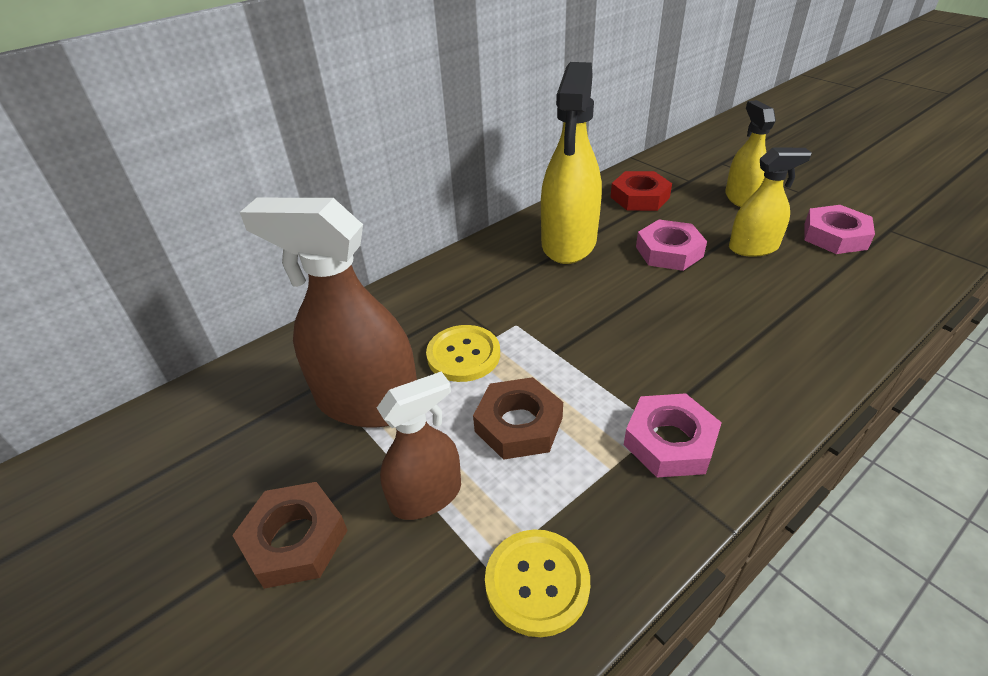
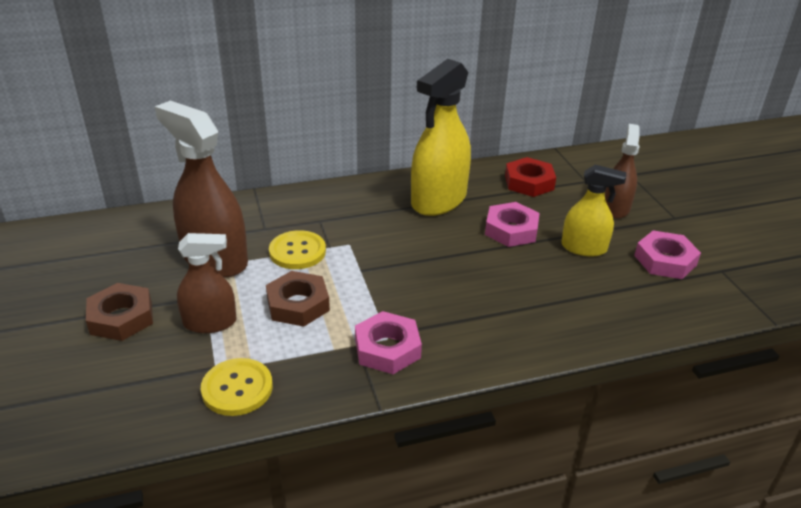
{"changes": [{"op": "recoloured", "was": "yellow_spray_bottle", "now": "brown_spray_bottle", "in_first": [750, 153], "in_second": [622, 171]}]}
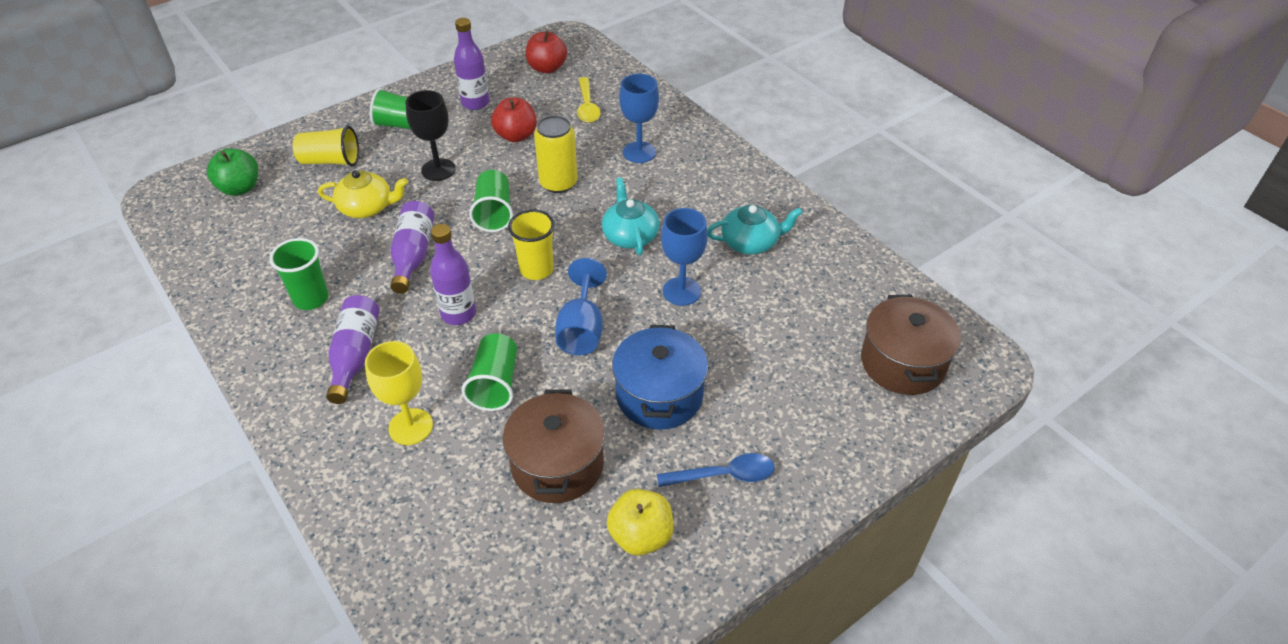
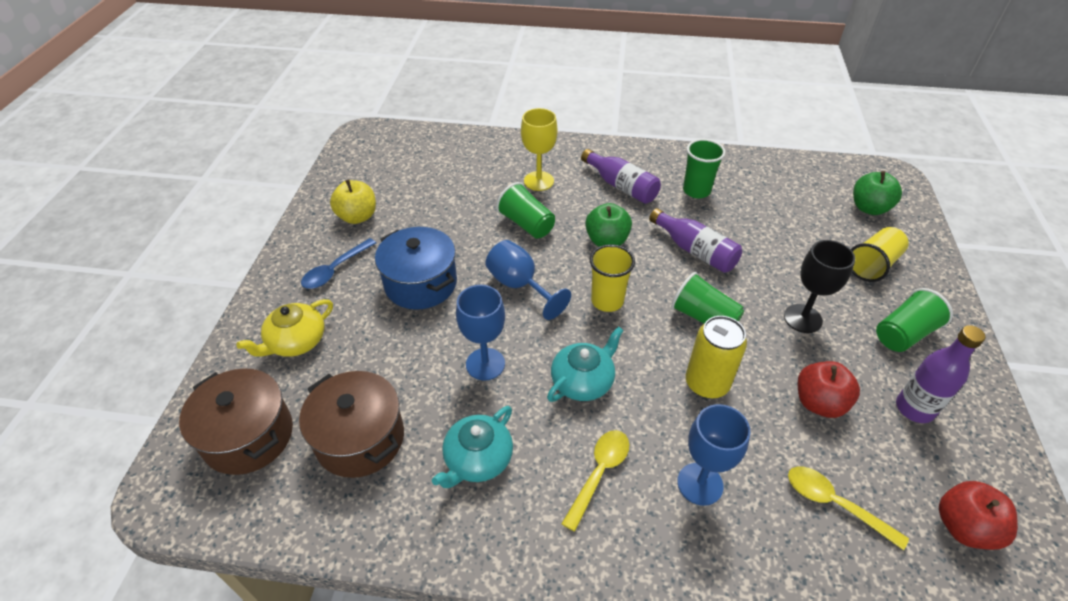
{"changes": [{"op": "moved", "was": "yellow_teapot", "in_first": [363, 194], "in_second": [284, 328]}, {"op": "moved", "was": "brown_pot", "in_first": [554, 446], "in_second": [351, 424]}, {"op": "turned", "was": "turquoise_teapot", "in_first": [631, 216], "in_second": [585, 364], "clockwise": -75}, {"op": "added", "now": "yellow_spoon", "in_second": [595, 481]}, {"op": "replaced", "was": "purple_bottle", "now": "green_apple", "in_first": [453, 274], "in_second": [608, 225]}]}
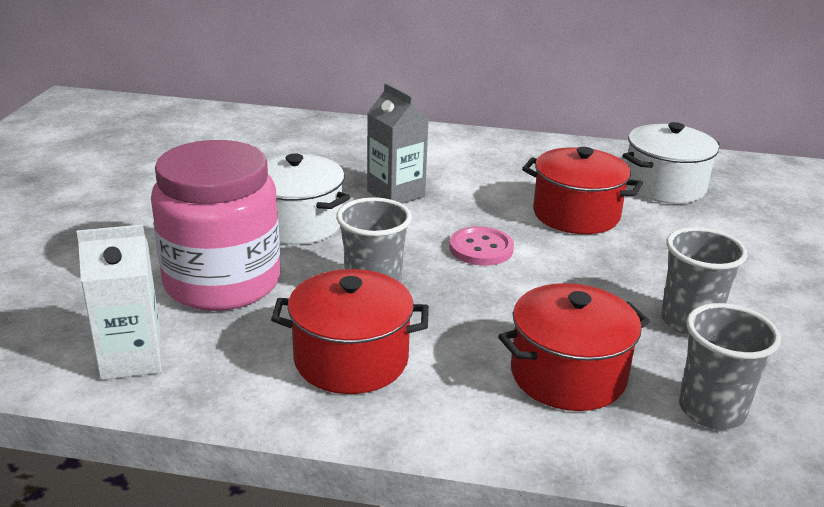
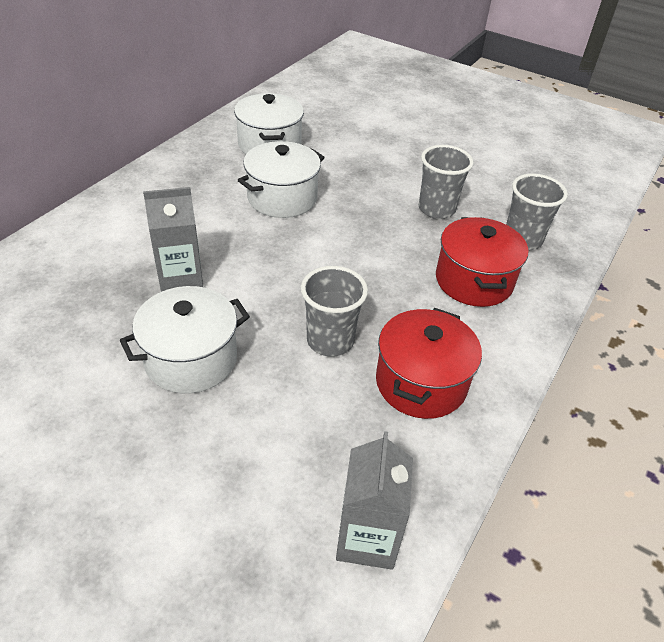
{"changes": [{"op": "recoloured", "was": "red_pot", "now": "white_pot", "in_first": [582, 190], "in_second": [281, 179]}, {"op": "recoloured", "was": "white_carton", "now": "grey_carton", "in_first": [119, 302], "in_second": [374, 500]}, {"op": "removed", "was": "pink_jar", "in_first": [215, 225]}, {"op": "removed", "was": "pink_button", "in_first": [481, 246]}]}
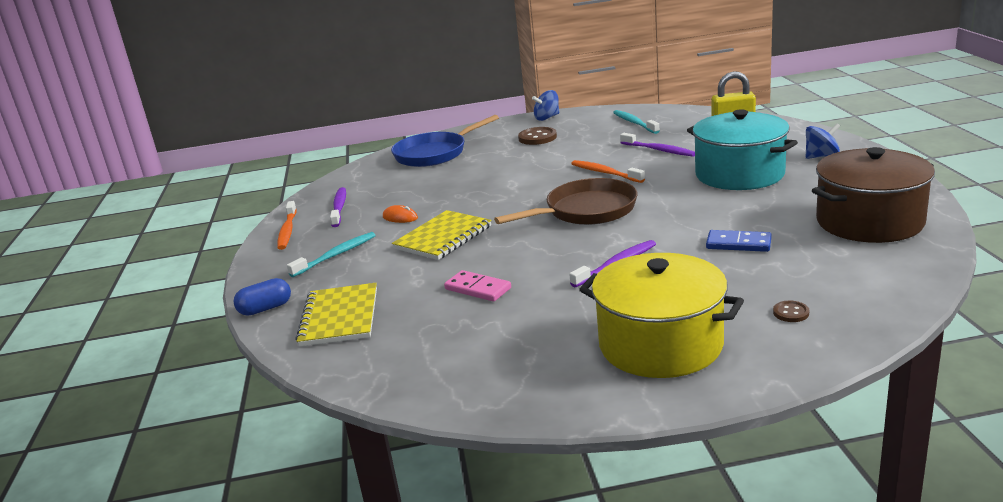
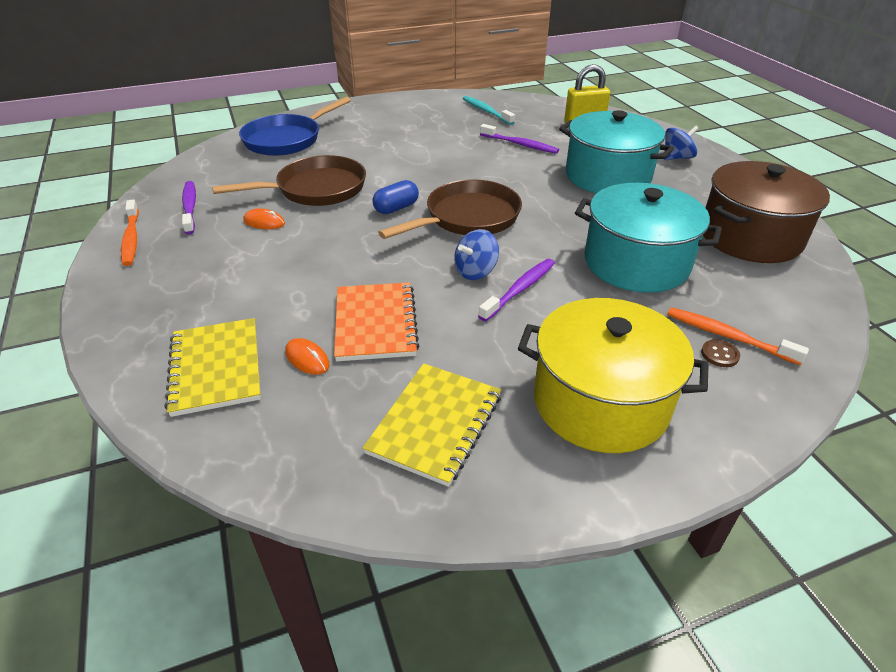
{"changes": [{"op": "added", "now": "brown_pan", "in_second": [289, 180]}, {"op": "added", "now": "orange_mouse", "in_second": [307, 356]}, {"op": "replaced", "was": "pink_domino", "now": "orange_notebook", "in_first": [477, 286], "in_second": [376, 321]}, {"op": "moved", "was": "yellow_notebook", "in_first": [442, 235], "in_second": [432, 425]}, {"op": "moved", "was": "blue_capsule", "in_first": [262, 297], "in_second": [395, 197]}, {"op": "moved", "was": "blue_spinning_top", "in_first": [545, 105], "in_second": [476, 254]}, {"op": "replaced", "was": "blue_domino", "now": "turquoise_pot", "in_first": [739, 241], "in_second": [648, 238]}, {"op": "moved", "was": "orange_toothbrush", "in_first": [608, 171], "in_second": [738, 336]}, {"op": "removed", "was": "turquoise_toothbrush", "in_first": [331, 254]}, {"op": "removed", "was": "brown_button", "in_first": [537, 136]}]}
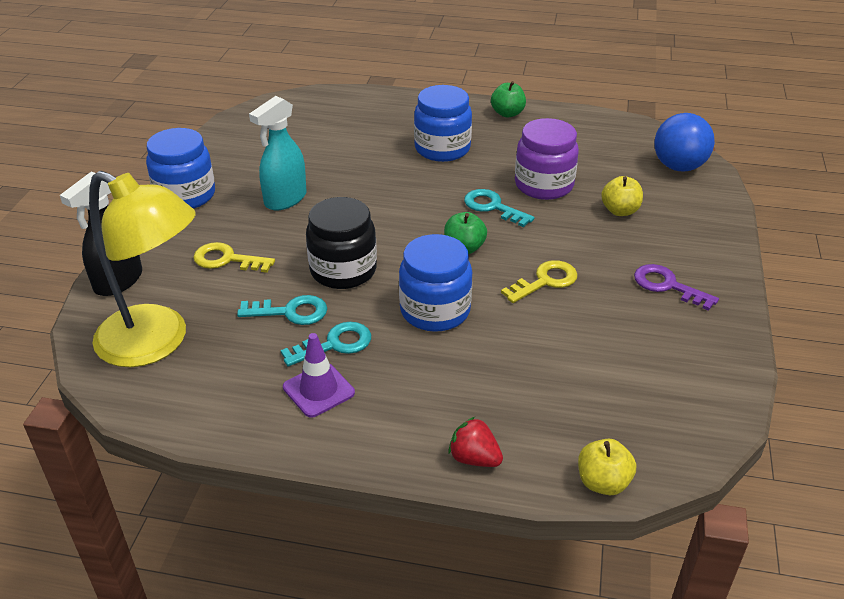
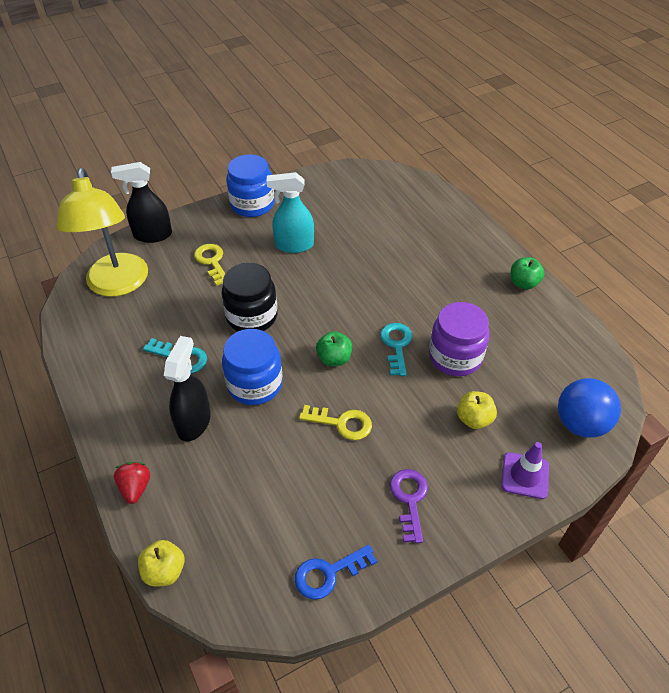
{"changes": [{"op": "added", "now": "black_spray_bottle", "in_second": [187, 388]}, {"op": "added", "now": "blue_key", "in_second": [336, 572]}, {"op": "moved", "was": "purple_traffic_cone", "in_first": [319, 375], "in_second": [525, 470]}, {"op": "removed", "was": "turquoise_key", "in_first": [282, 310]}, {"op": "removed", "was": "blue_jar", "in_first": [443, 123]}]}
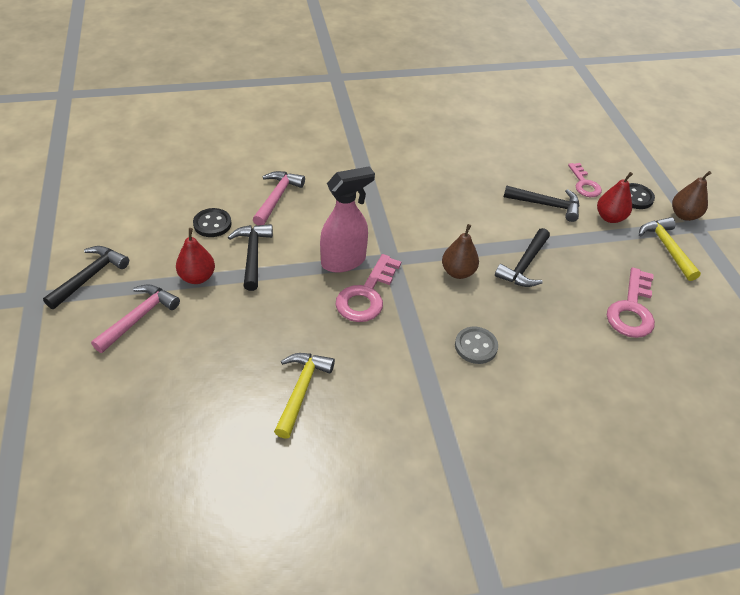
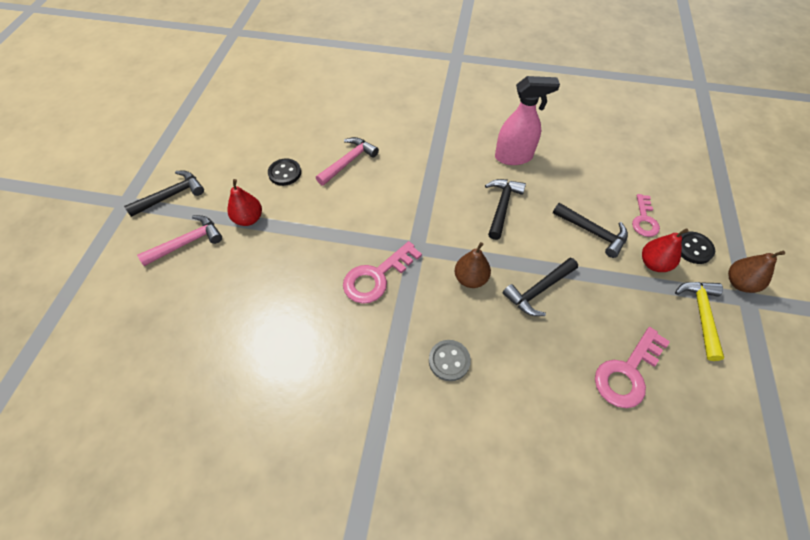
{"changes": [{"op": "moved", "was": "black_hammer", "in_first": [250, 257], "in_second": [505, 209]}, {"op": "moved", "was": "pink_spray_bottle", "in_first": [347, 219], "in_second": [527, 120]}, {"op": "removed", "was": "yellow_hammer", "in_first": [304, 396]}]}
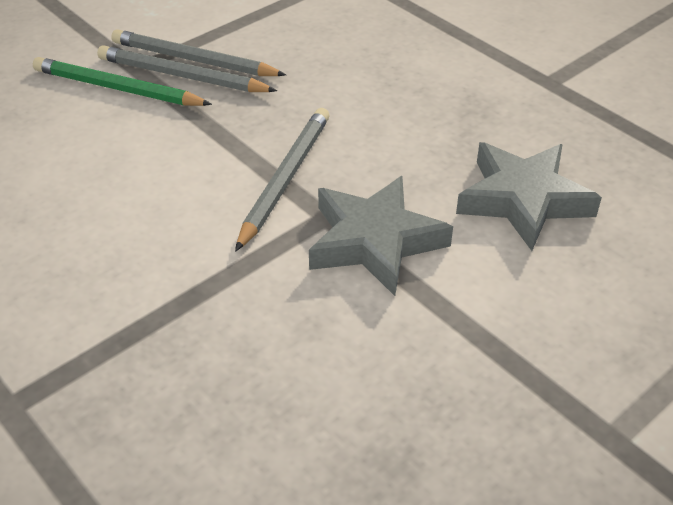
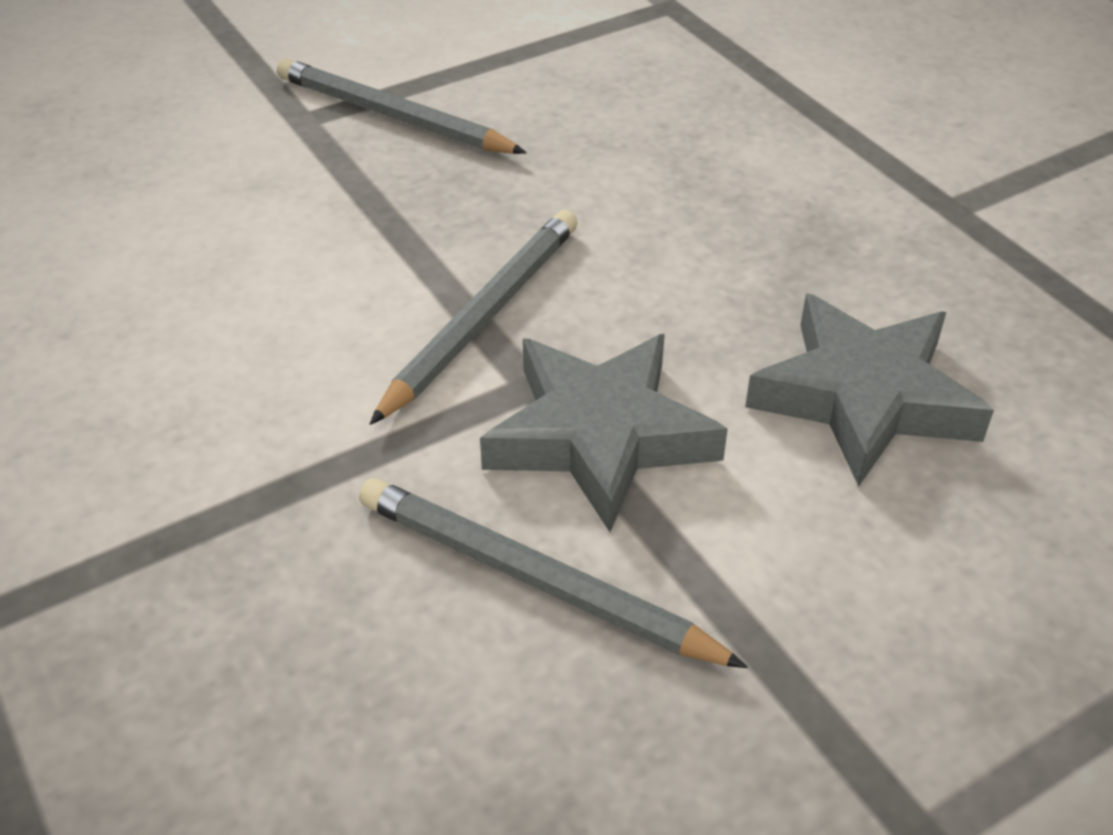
{"changes": [{"op": "moved", "was": "grey_pencil", "in_first": [187, 68], "in_second": [553, 573]}, {"op": "removed", "was": "green_pencil", "in_first": [122, 81]}]}
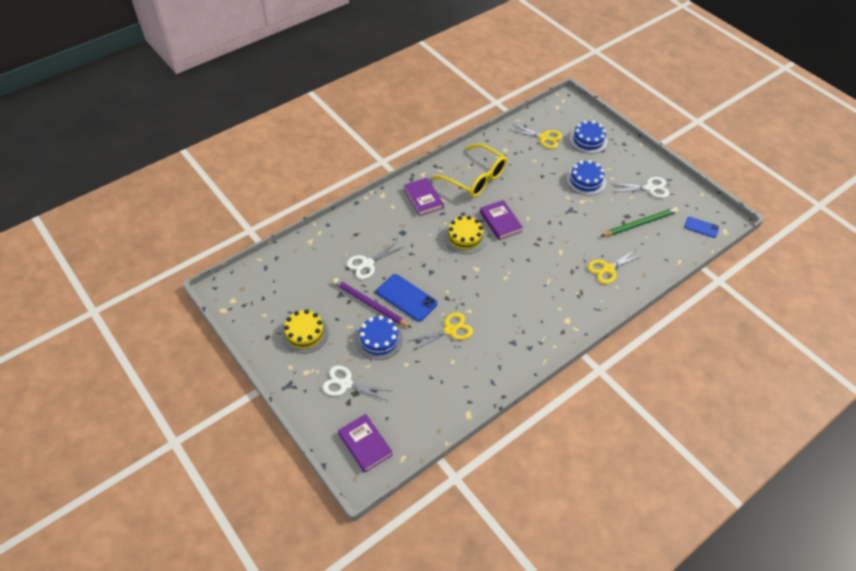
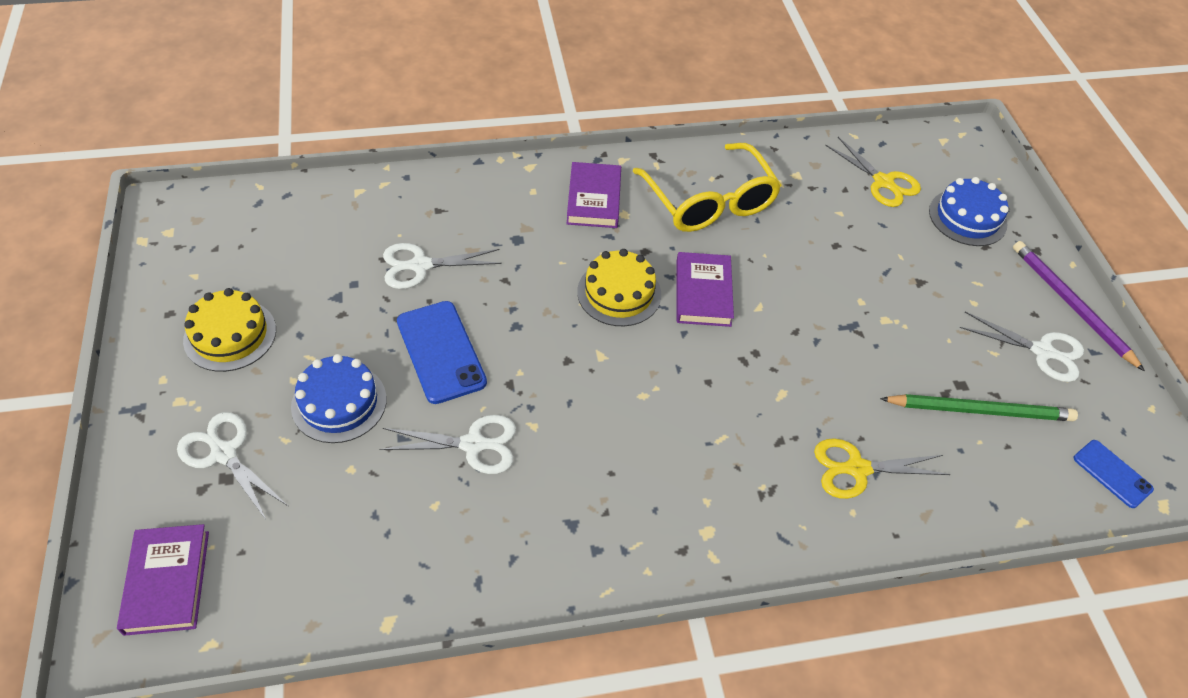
{"changes": [{"op": "recoloured", "was": "yellow_scissors", "now": "white_scissors", "in_first": [441, 331], "in_second": [447, 444]}, {"op": "moved", "was": "purple_pencil", "in_first": [372, 303], "in_second": [1079, 306]}, {"op": "removed", "was": "blue_cake", "in_first": [586, 177]}]}
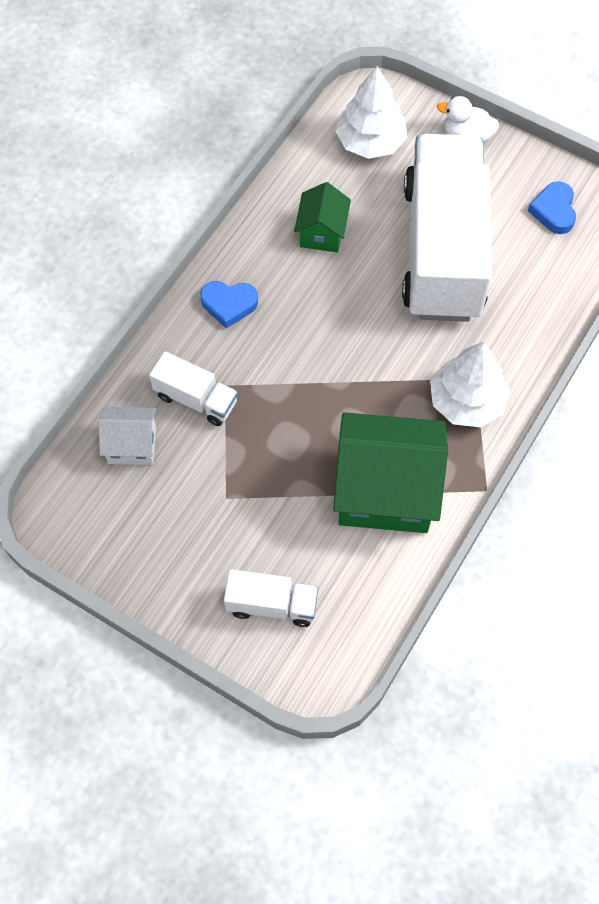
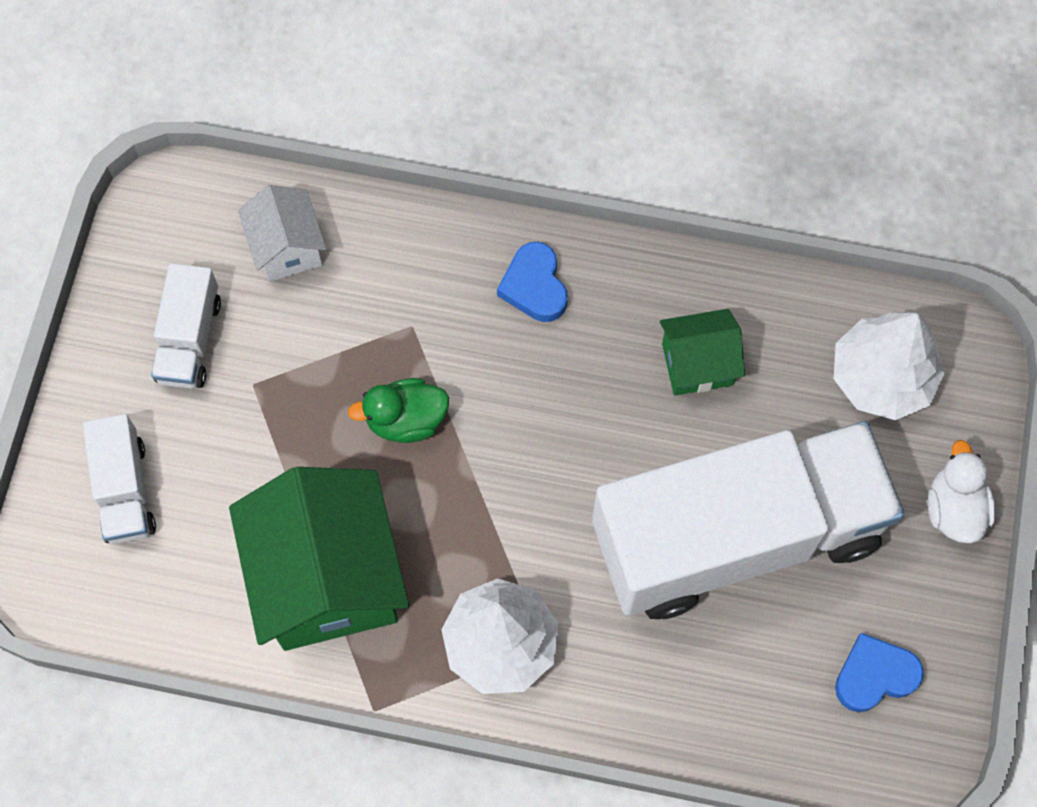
{"changes": [{"op": "moved", "was": "white_truck", "in_first": [193, 388], "in_second": [186, 326]}, {"op": "added", "now": "green_duck", "in_second": [398, 410]}]}
